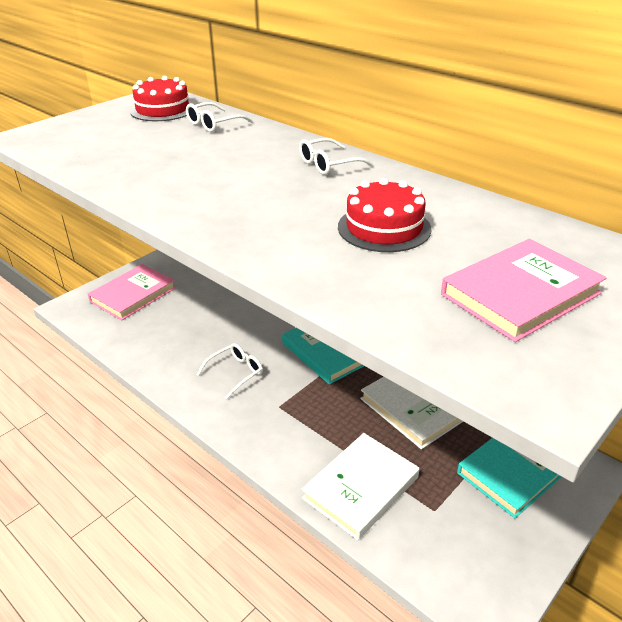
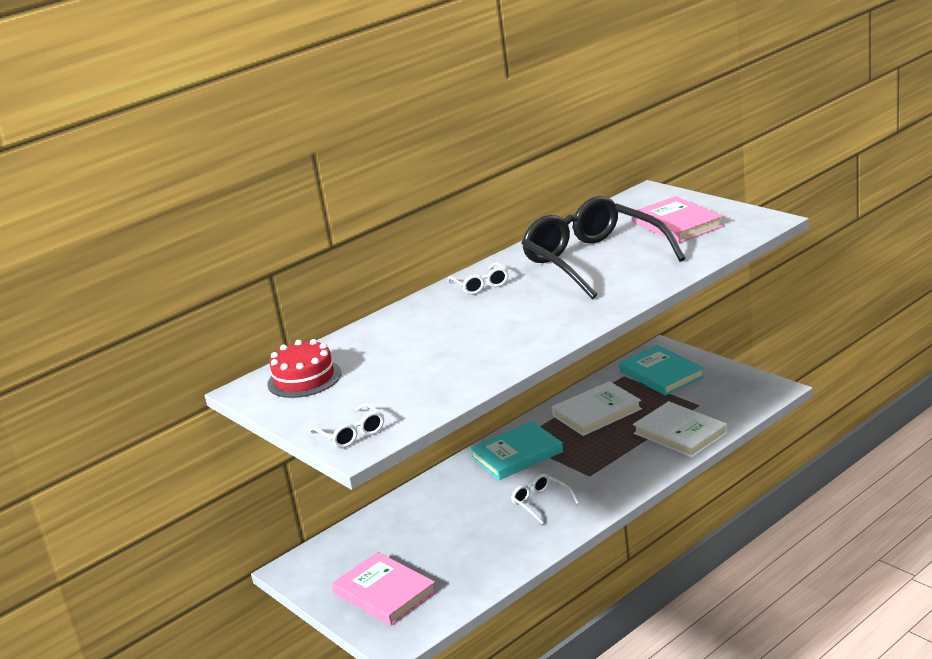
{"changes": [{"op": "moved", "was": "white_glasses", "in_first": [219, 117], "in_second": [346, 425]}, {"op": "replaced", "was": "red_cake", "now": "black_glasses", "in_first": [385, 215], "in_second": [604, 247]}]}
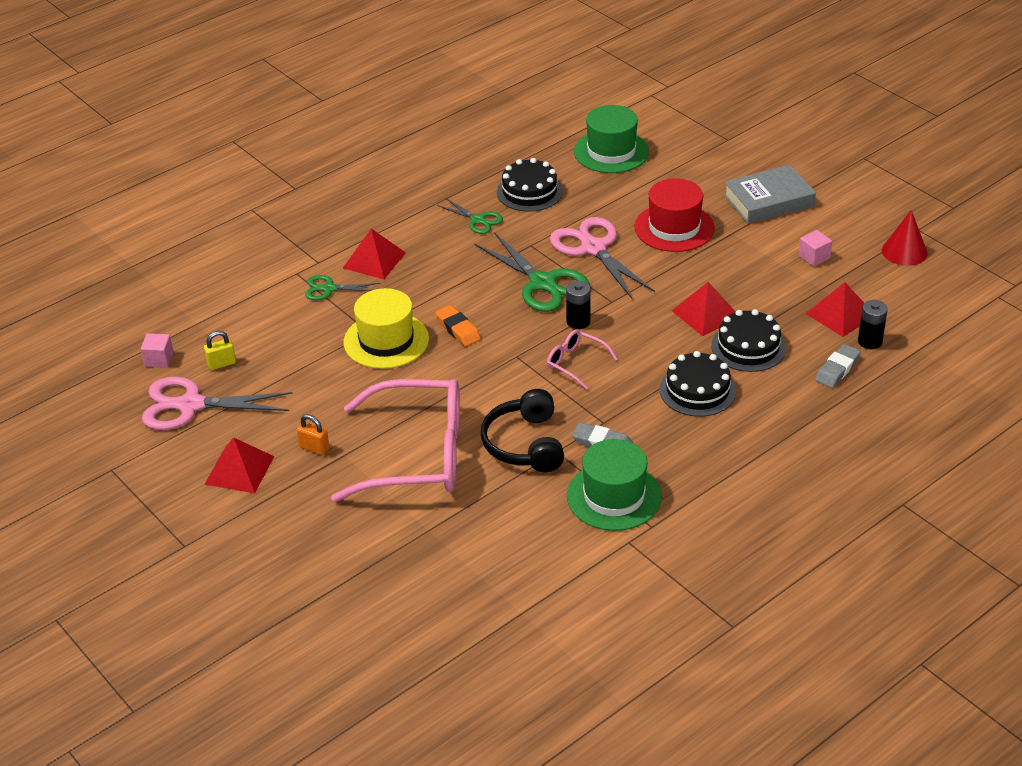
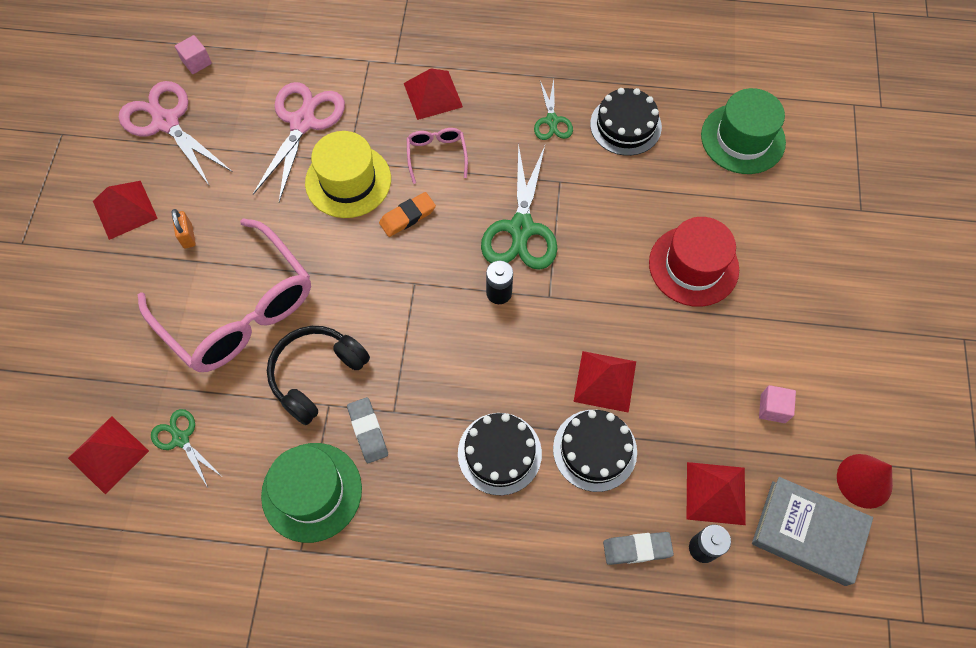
{"changes": [{"op": "added", "now": "red_pyramid", "in_second": [108, 455]}, {"op": "moved", "was": "green_scissors", "in_first": [343, 287], "in_second": [186, 448]}, {"op": "moved", "was": "pink_scissors", "in_first": [602, 257], "in_second": [299, 142]}, {"op": "turned", "was": "orange_eraser", "in_first": [458, 326], "in_second": [407, 214], "clockwise": 45}, {"op": "moved", "was": "pink_glasses", "in_first": [582, 360], "in_second": [437, 156]}, {"op": "moved", "was": "grey_book", "in_first": [770, 194], "in_second": [812, 531]}, {"op": "removed", "was": "yellow_padlock", "in_first": [220, 350]}]}
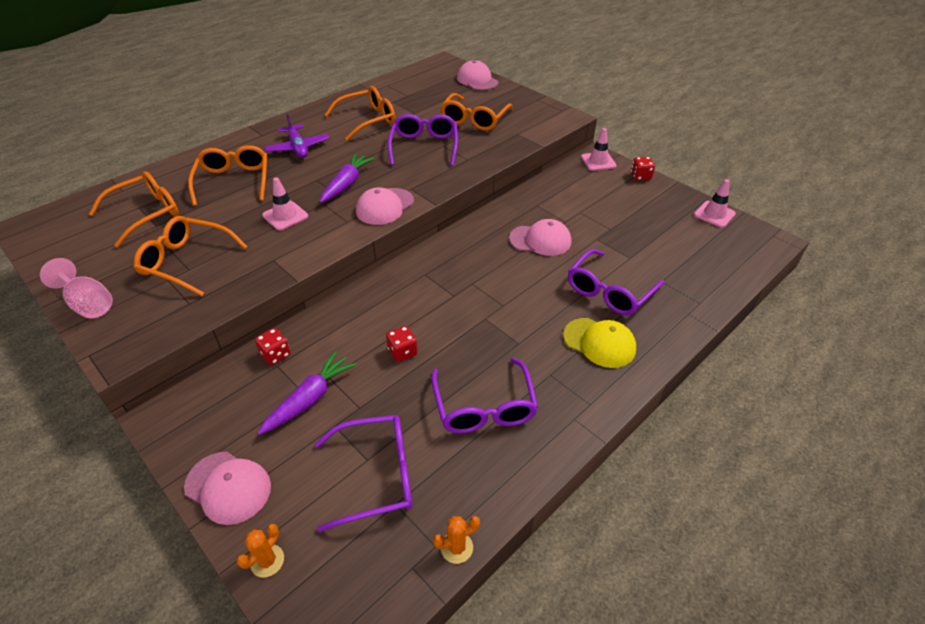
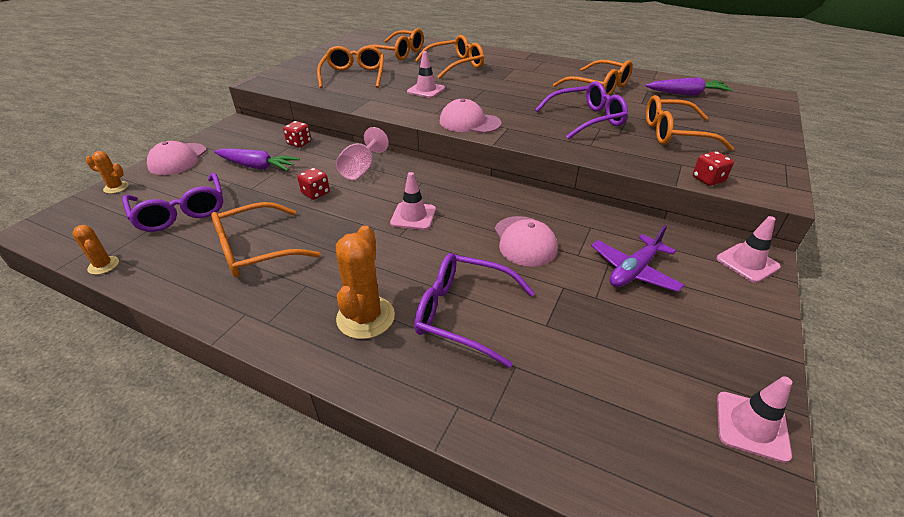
{"changes": [{"op": "recoloured", "was": "purple_glasses", "now": "orange_glasses", "in_first": [484, 396], "in_second": [265, 239]}, {"op": "moved", "was": "pink_goblet", "in_first": [76, 288], "in_second": [362, 153]}, {"op": "replaced", "was": "yellow_cap", "now": "orange_cactus", "in_first": [599, 343], "in_second": [365, 282]}, {"op": "added", "now": "pink_traffic_cone", "in_second": [413, 201]}, {"op": "moved", "was": "purple_plane", "in_first": [296, 136], "in_second": [637, 258]}, {"op": "moved", "was": "purple_carrot", "in_first": [347, 178], "in_second": [689, 86]}, {"op": "moved", "was": "red_dice", "in_first": [643, 169], "in_second": [713, 168]}, {"op": "removed", "was": "pink_cap", "in_first": [477, 75]}]}
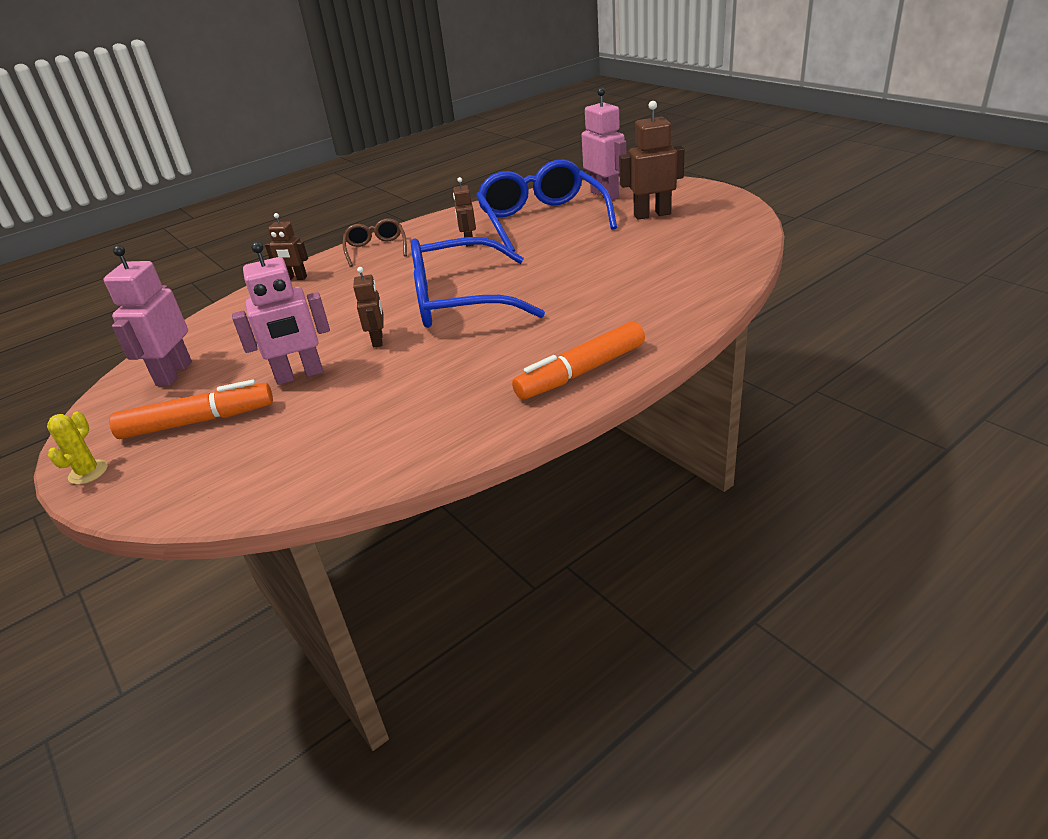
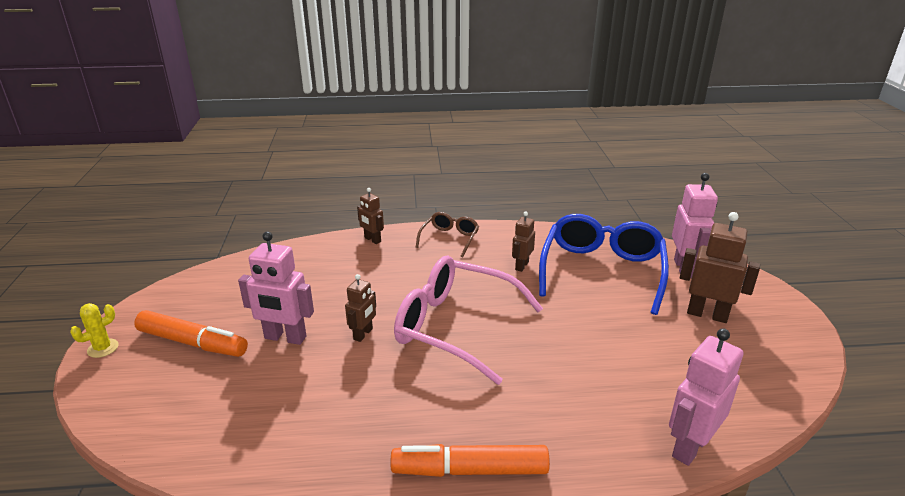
{"changes": [{"op": "recoloured", "was": "blue_glasses", "now": "pink_glasses", "in_first": [478, 282], "in_second": [468, 320]}, {"op": "moved", "was": "pink_robot", "in_first": [147, 315], "in_second": [706, 397]}]}
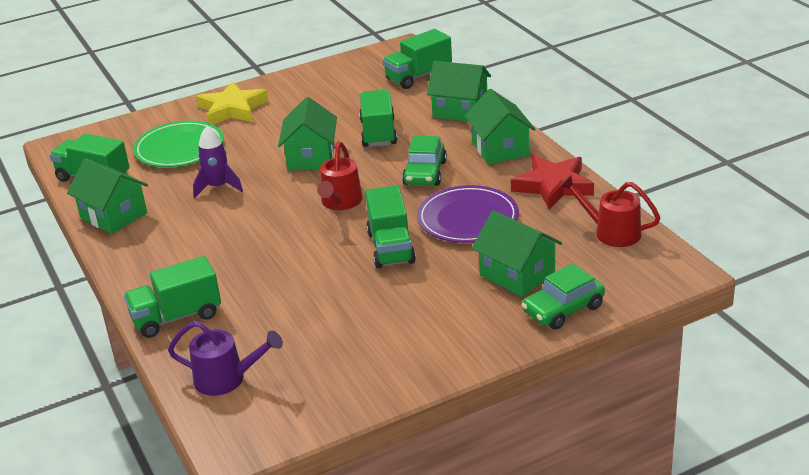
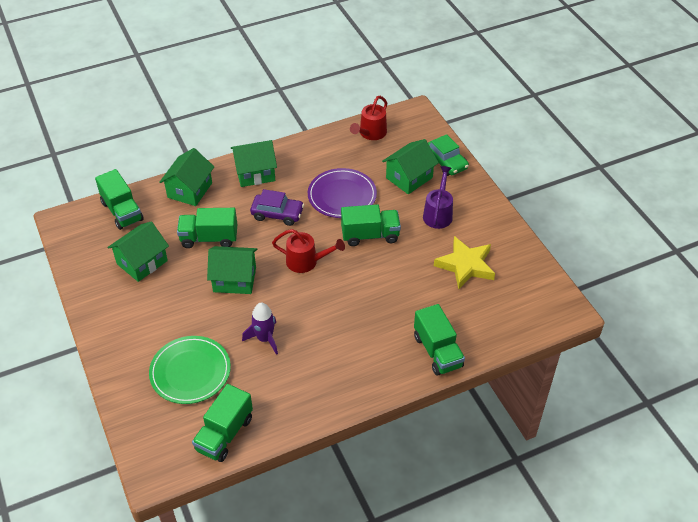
{"changes": [{"op": "moved", "was": "green_house", "in_first": [107, 196], "in_second": [138, 251]}, {"op": "recoloured", "was": "green_car", "now": "purple_car", "in_first": [424, 161], "in_second": [277, 207]}, {"op": "moved", "was": "purple_watering_can", "in_first": [225, 358], "in_second": [438, 197]}, {"op": "moved", "was": "yellow_star", "in_first": [232, 102], "in_second": [464, 263]}, {"op": "removed", "was": "red_star", "in_first": [552, 182]}]}
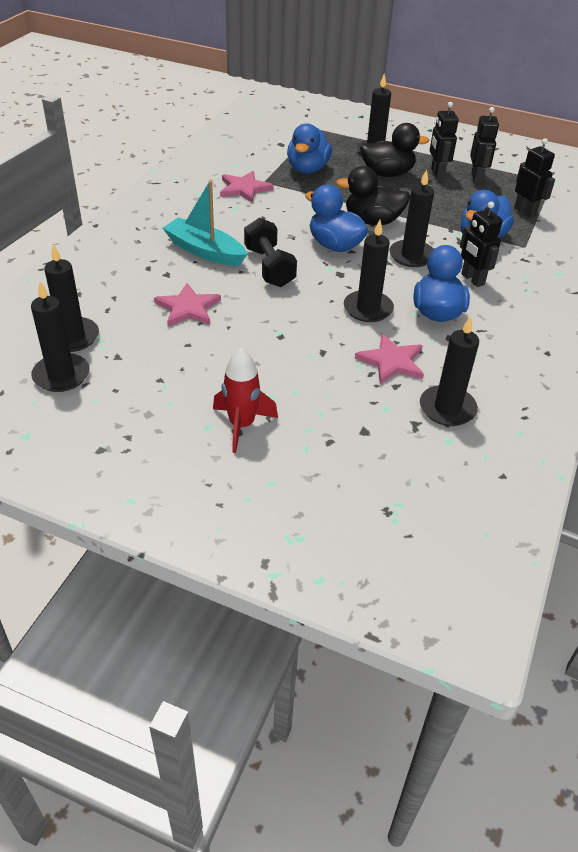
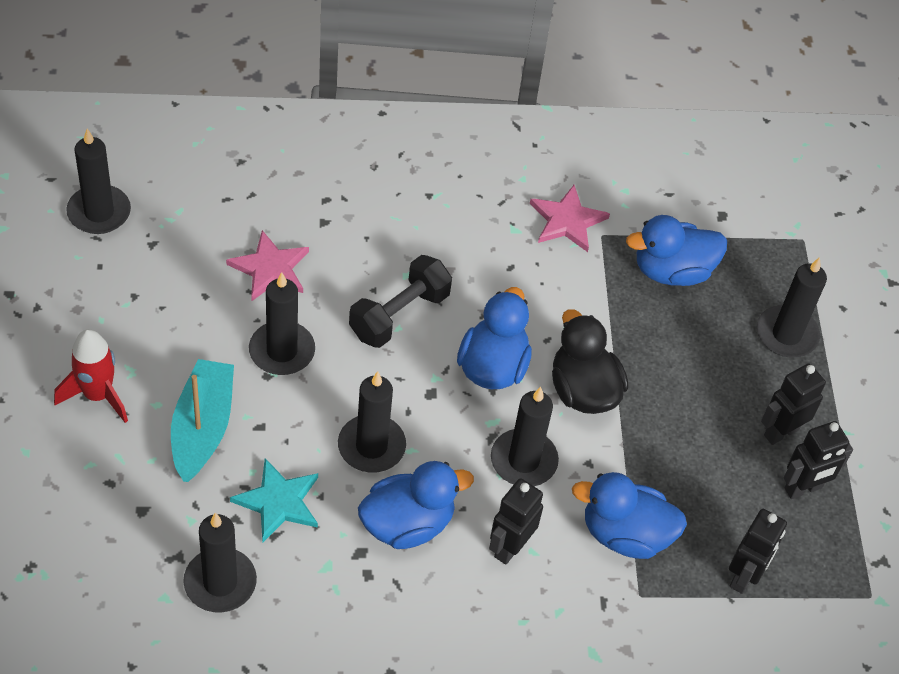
{"changes": [{"op": "moved", "was": "turquoise_boat", "in_first": [205, 223], "in_second": [202, 420]}, {"op": "recoloured", "was": "pink_star", "now": "turquoise_star", "in_first": [389, 359], "in_second": [274, 500]}, {"op": "moved", "was": "black_candle", "in_first": [71, 298], "in_second": [282, 323]}, {"op": "removed", "was": "black_duck", "in_first": [394, 150]}]}
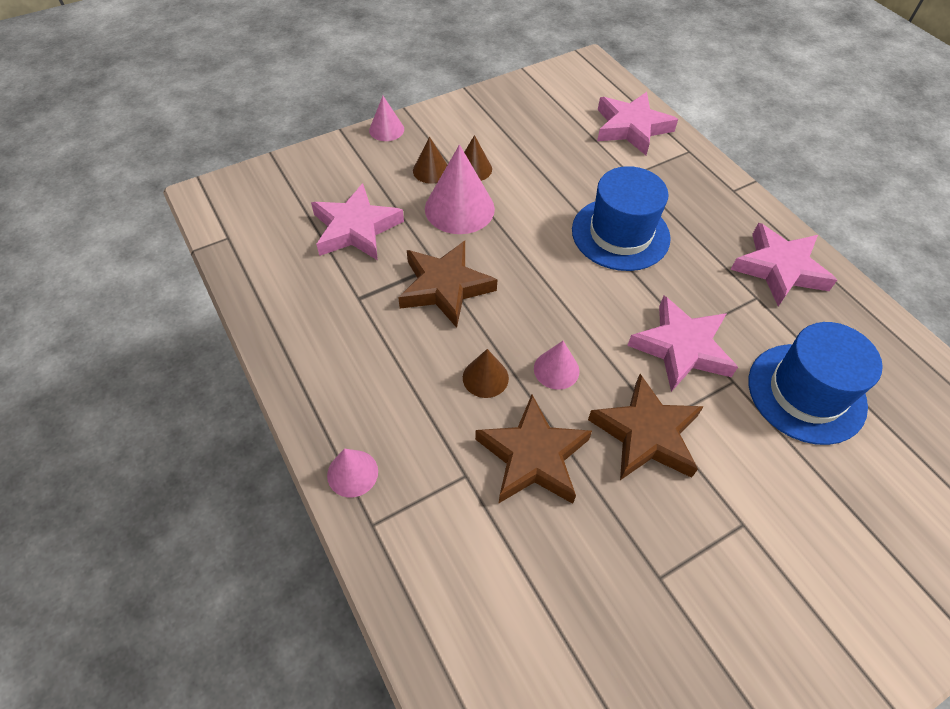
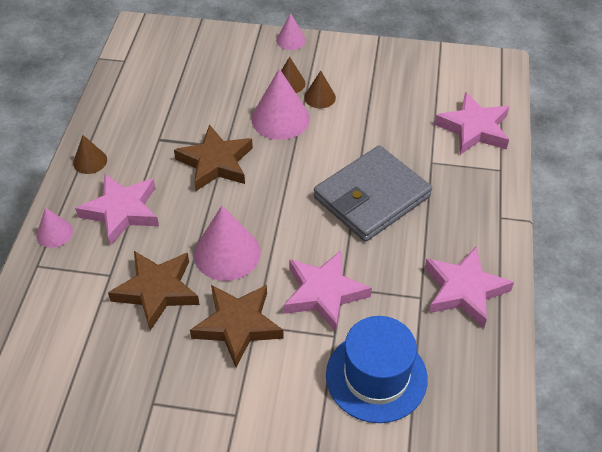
{"changes": [{"op": "moved", "was": "brown_cone", "in_first": [486, 373], "in_second": [90, 154]}, {"op": "moved", "was": "pink_star", "in_first": [357, 221], "in_second": [117, 210]}, {"op": "resized", "was": "pink_cone", "in_first": [556, 365], "in_second": [227, 243], "ratio": 1.81}, {"op": "replaced", "was": "blue_hat", "now": "grey_wallet", "in_first": [621, 218], "in_second": [373, 193]}]}
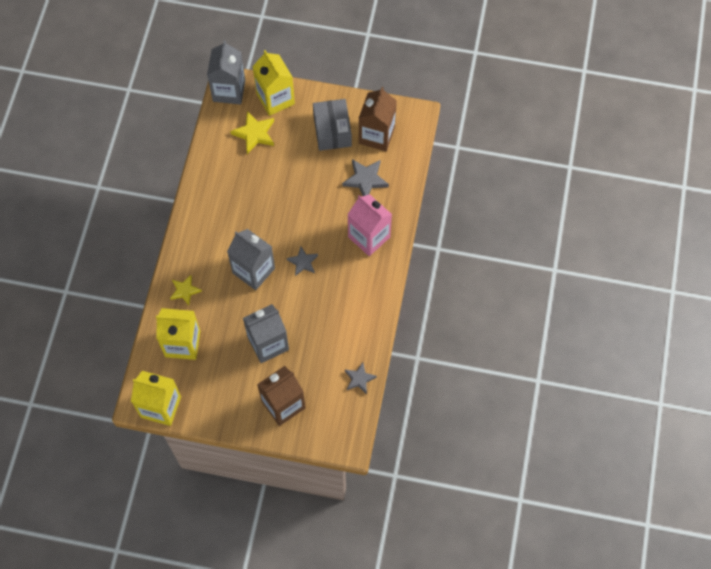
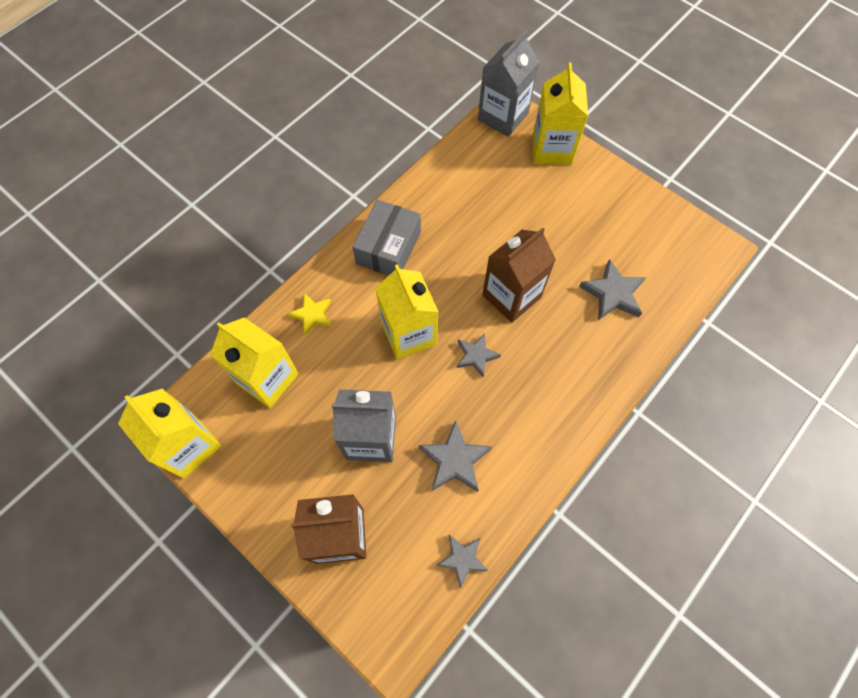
{"changes": [{"op": "moved", "was": "grey_box", "in_first": [332, 125], "in_second": [386, 237]}, {"op": "recoloured", "was": "grey_carton", "now": "yellow_carton", "in_first": [251, 259], "in_second": [406, 312]}, {"op": "added", "now": "grey_star", "in_second": [455, 456]}, {"op": "moved", "was": "brown_carton", "in_first": [378, 119], "in_second": [519, 275]}, {"op": "removed", "was": "yellow_star", "in_first": [252, 132]}, {"op": "removed", "was": "pink_carton", "in_first": [370, 225]}]}
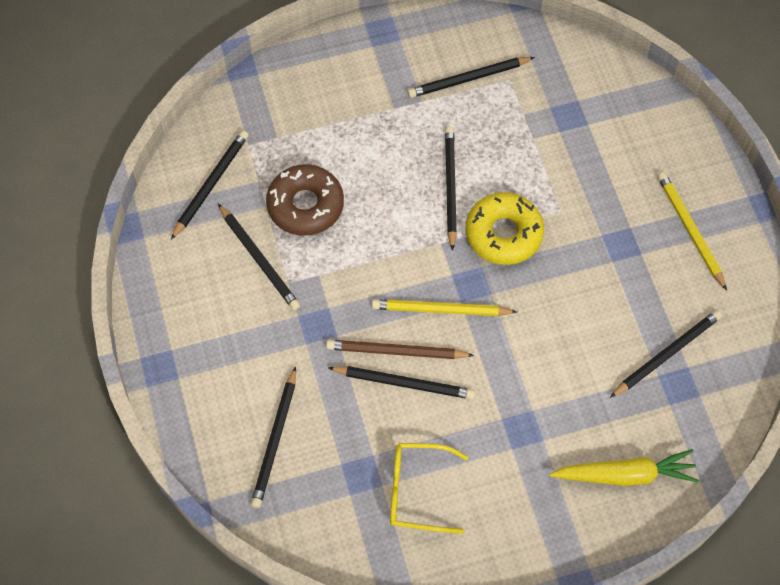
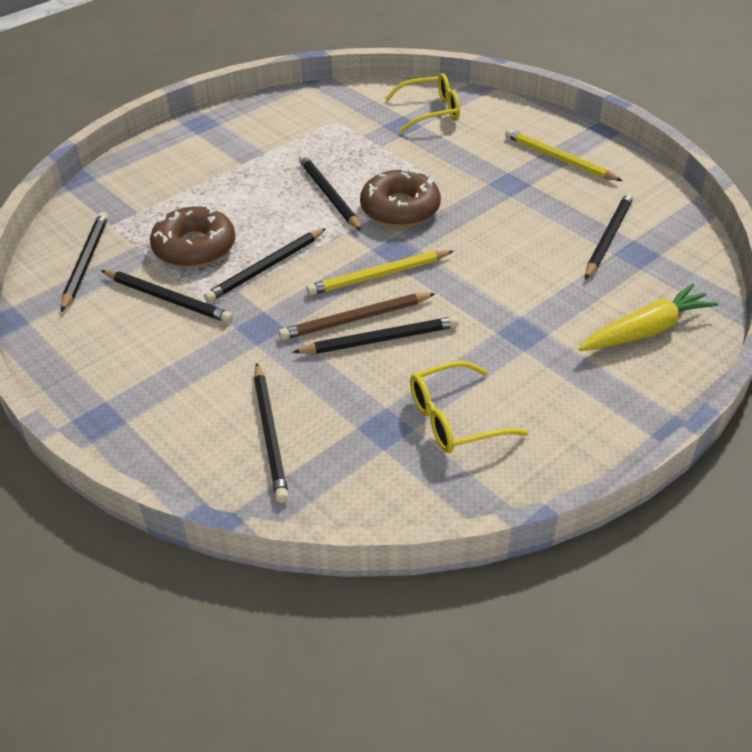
{"changes": [{"op": "moved", "was": "black_pencil", "in_first": [471, 77], "in_second": [265, 265]}, {"op": "recoloured", "was": "yellow_donut", "now": "brown_donut", "in_first": [505, 228], "in_second": [400, 197]}, {"op": "added", "now": "yellow_glasses", "in_second": [422, 103]}]}
